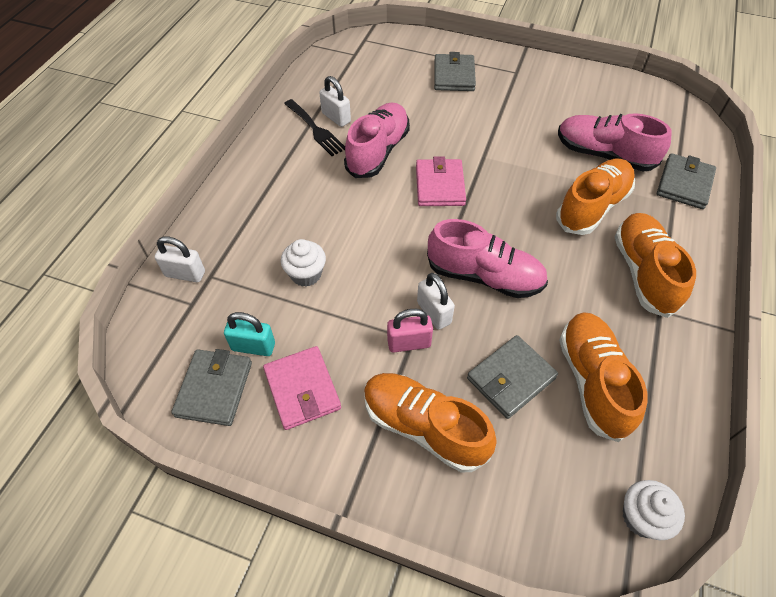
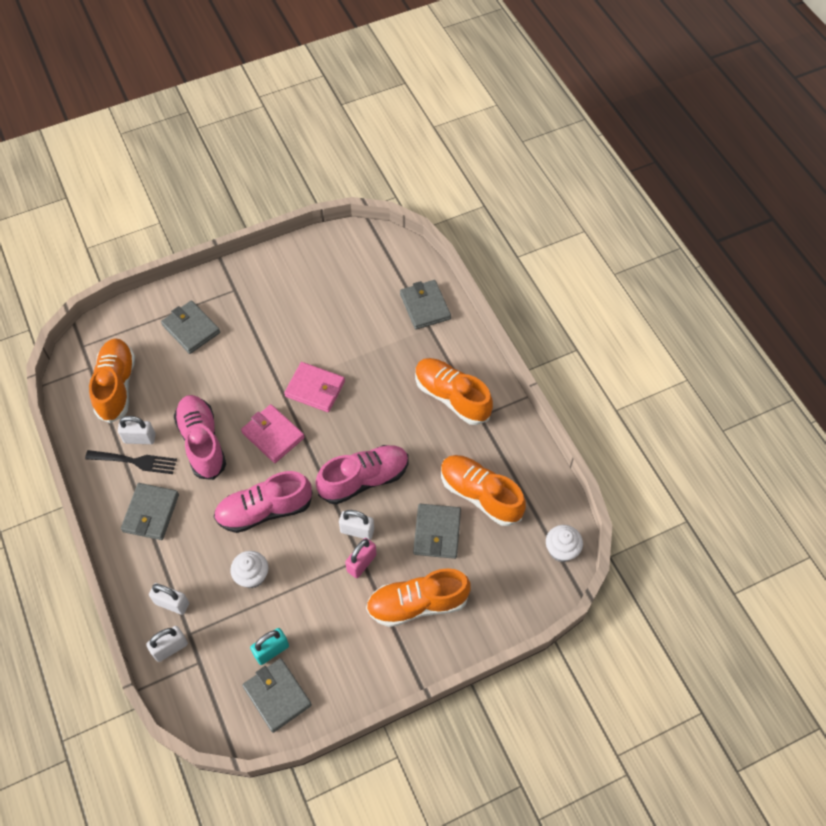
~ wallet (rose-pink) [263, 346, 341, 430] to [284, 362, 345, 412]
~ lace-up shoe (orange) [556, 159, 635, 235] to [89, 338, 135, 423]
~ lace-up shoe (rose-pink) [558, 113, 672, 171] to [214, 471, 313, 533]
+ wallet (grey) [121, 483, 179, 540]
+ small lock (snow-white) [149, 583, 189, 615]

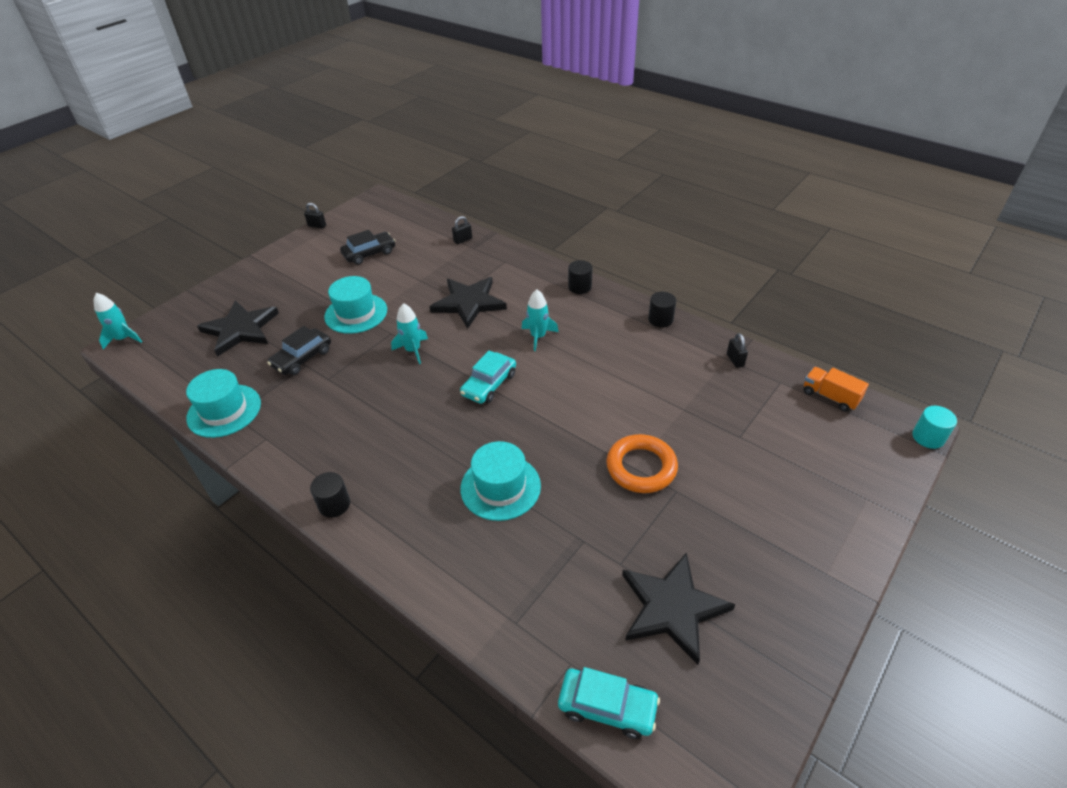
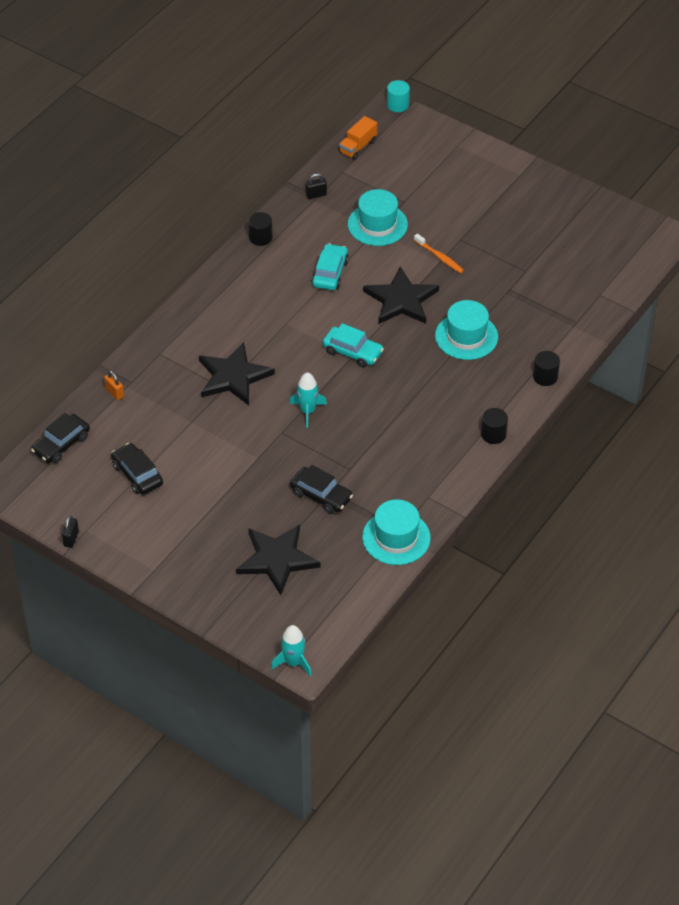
~ tall hat (aqua) [324, 276, 387, 334] to [348, 189, 408, 246]
~ small lock (black) [452, 216, 472, 244] to small lock (orange) [104, 370, 124, 400]
- toy rocket (aqua) [522, 289, 558, 351]
~ car (aqua) [558, 667, 660, 739] to [312, 243, 349, 290]
~ cylinder (black) [568, 260, 593, 294] to [533, 351, 560, 386]
~ hoop (orange) [606, 434, 678, 493] to tooth brush (orange) [414, 234, 464, 273]
~ star shape (black) [622, 552, 735, 665] to [363, 266, 439, 324]
+ car (black) [31, 413, 90, 463]

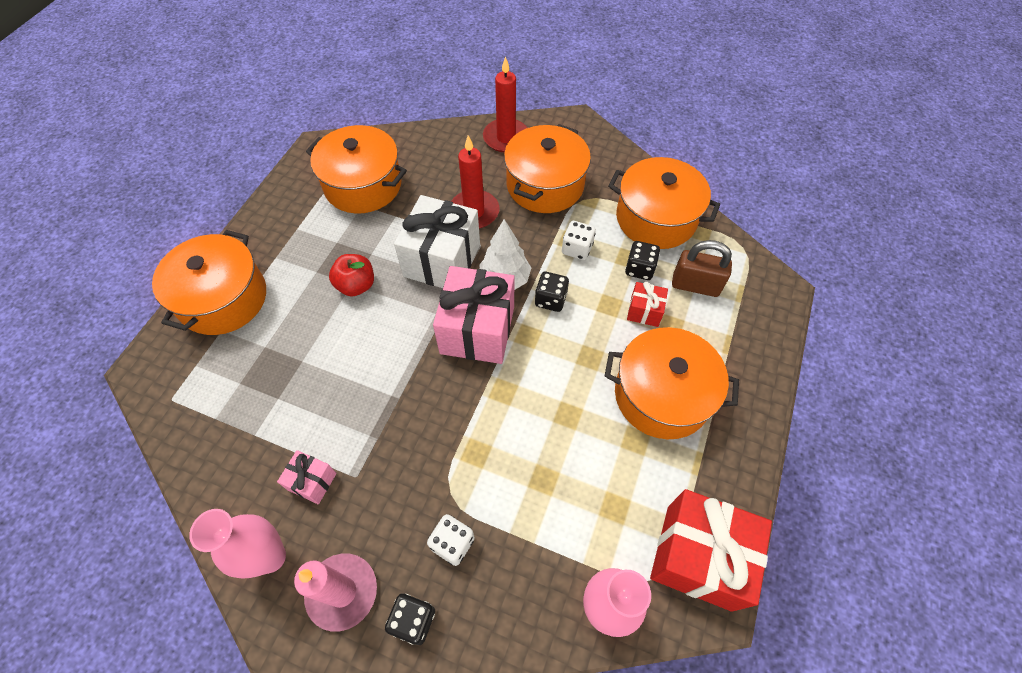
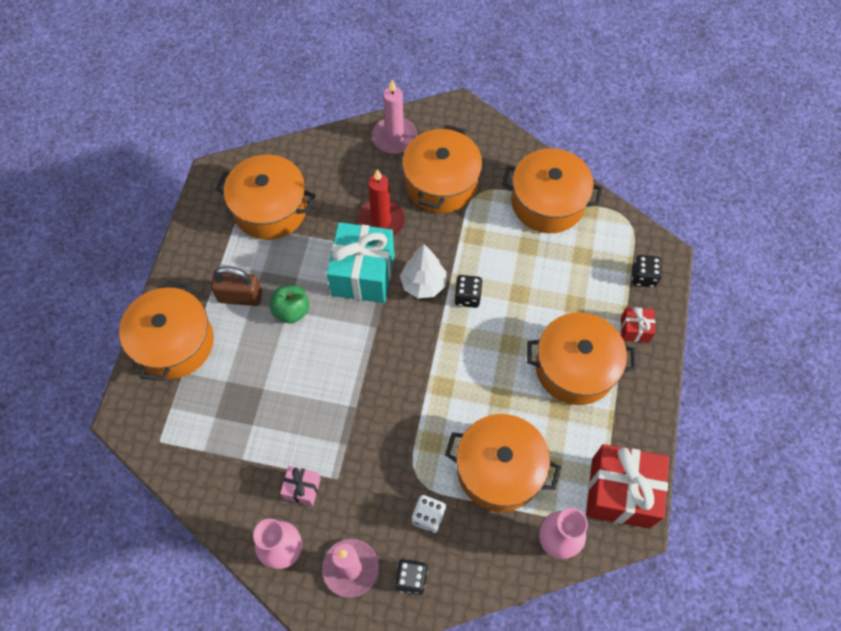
~ apple fruit (crimson) [329, 254, 374, 296] to apple fruit (leaf-green) [270, 285, 310, 323]
~ wrapped gift (snow-white) [394, 195, 480, 288] to wrapped gift (aqua) [327, 222, 394, 303]
- wrapped gift (rose-pink) [433, 266, 514, 364]
~ candle (crimson) [483, 56, 527, 152] to candle (rose-pink) [372, 80, 417, 154]
- dice (snow-white) [562, 221, 596, 260]
~ dice (black) [625, 241, 660, 280] to [632, 255, 662, 288]
~ wrapped gift (crimson) [627, 282, 668, 327] to [621, 307, 655, 343]
~ small lock (brown) [672, 240, 732, 297] to [211, 266, 262, 306]
+ cooking pot (orange) [445, 414, 561, 512]

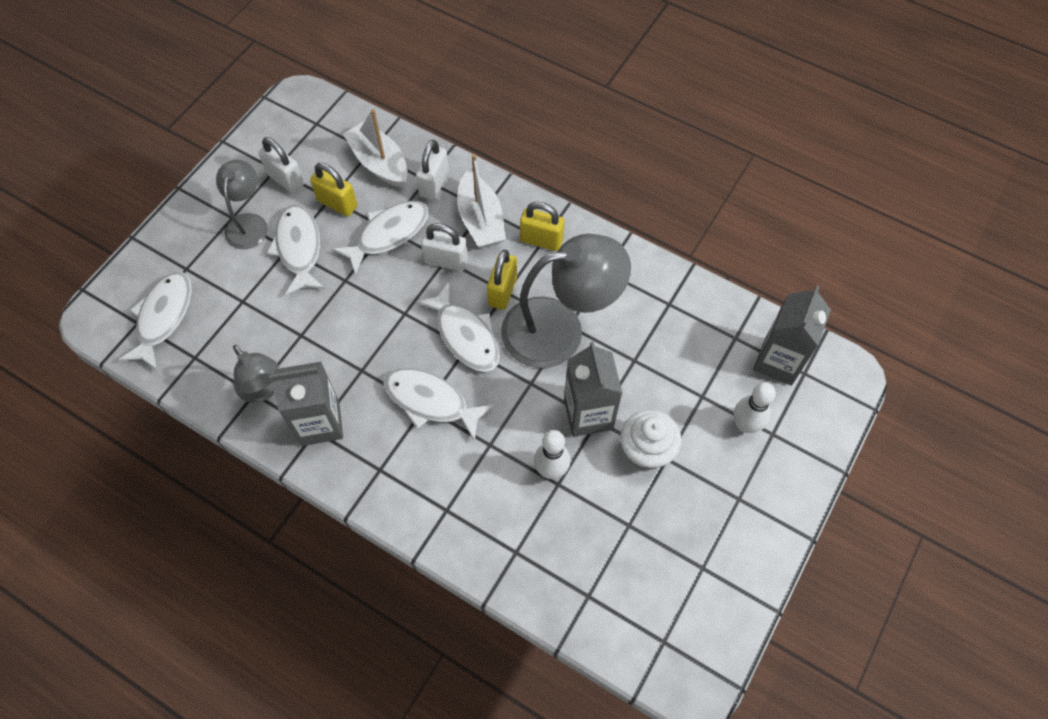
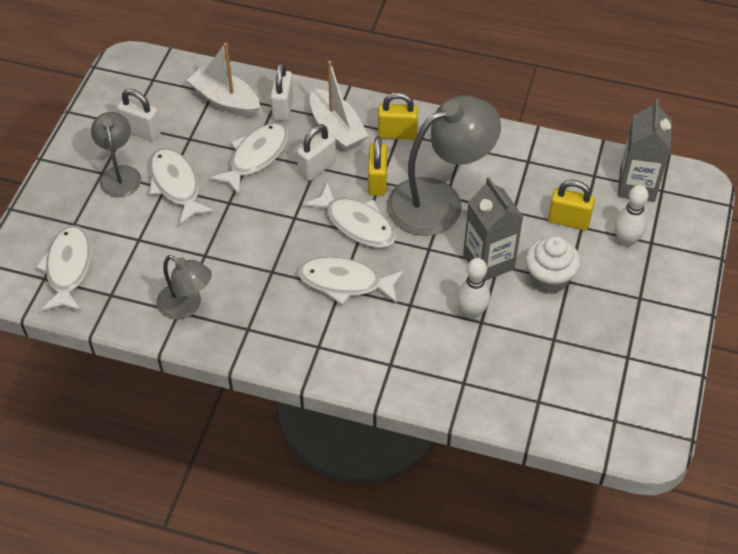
- juice carton (grey) [269, 362, 343, 446]
~ small lock (golden) [310, 163, 357, 217] to [548, 180, 595, 230]
~ small lock (snow-white) [421, 223, 468, 271] = [297, 124, 336, 181] 45 degrees counterclockwise

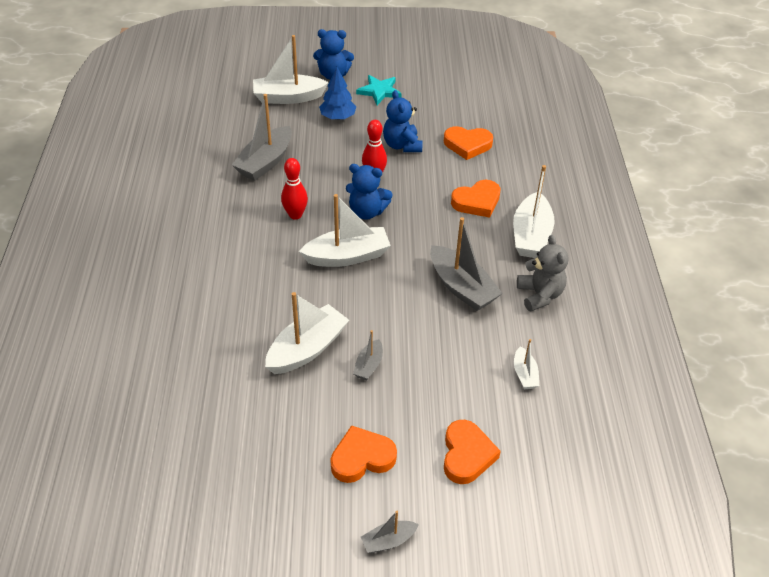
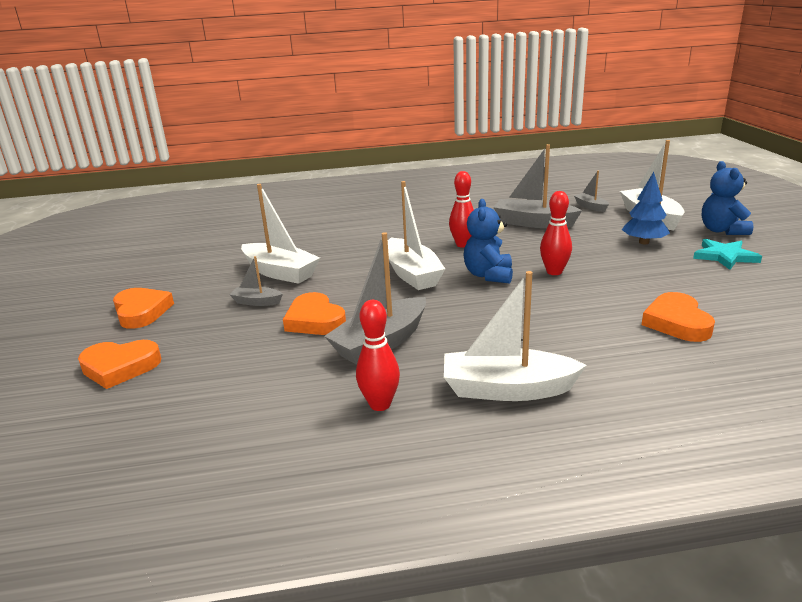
~ toy boat (grey) [361, 511, 419, 553] to [574, 170, 609, 212]
- teddy (cobalt) [383, 90, 422, 152]
~ love heart (orange) [451, 180, 501, 218] to [283, 292, 346, 335]
- toy boat (snow-white) [514, 339, 539, 389]
~ teddy (grey) [517, 235, 569, 312] to tenpin (crimson) [356, 300, 400, 411]

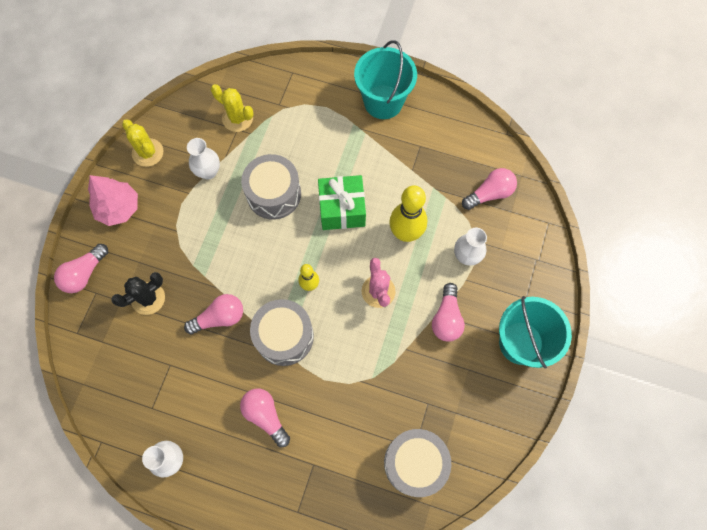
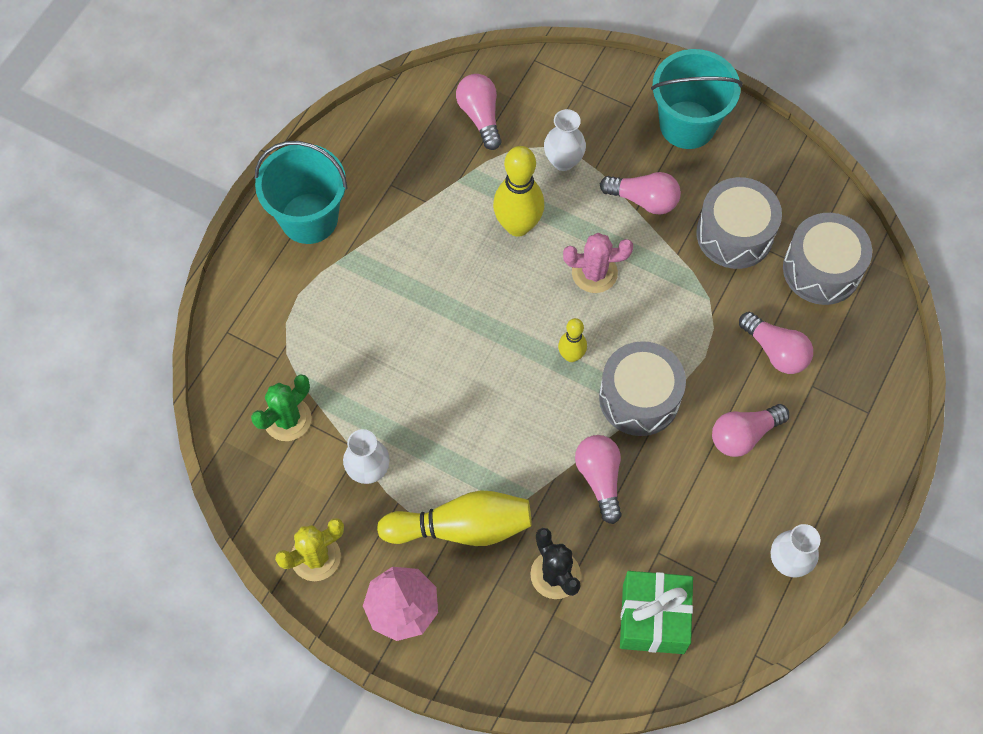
~ light bulb (rose-pink) [54, 244, 108, 293] to [739, 312, 813, 374]
~ cactus (golden) [211, 84, 253, 132] to cactus (leaf-green) [251, 375, 312, 441]
~ toy drum (grey) [241, 154, 301, 220] to [696, 177, 782, 269]
~ wrapped gift (leaf-green) [318, 175, 366, 230] to [620, 571, 693, 654]
+ tenpin (golden) [377, 490, 532, 546]

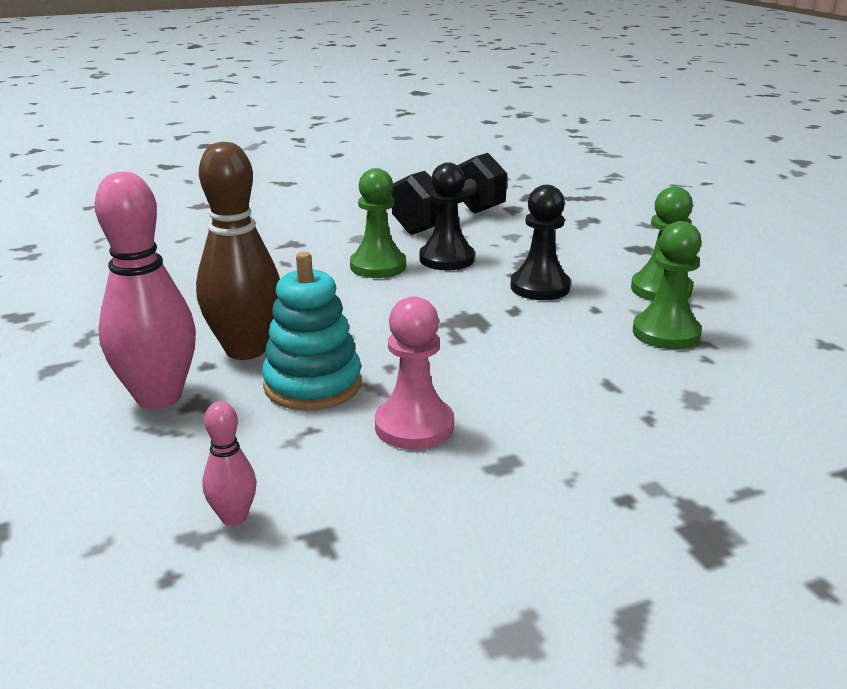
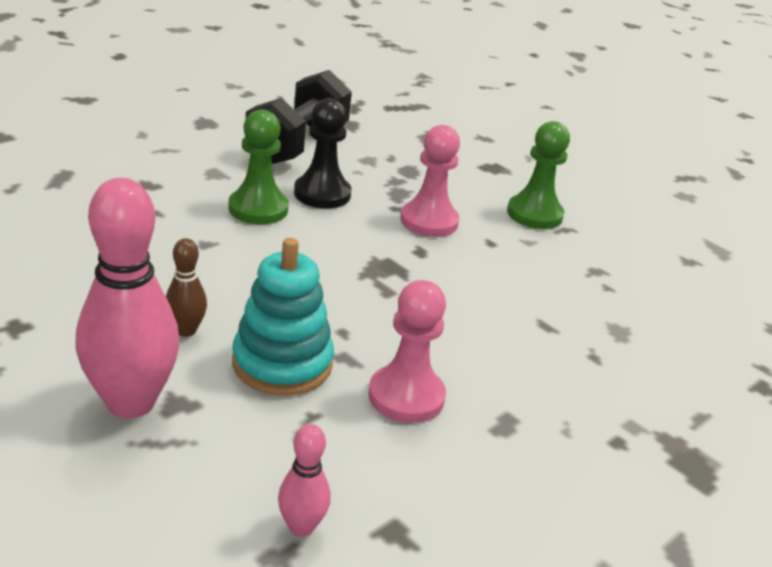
~ tenpin (brown) [196, 142, 280, 360] = [166, 238, 207, 337] x0.47
~ chess pawn (black) [511, 185, 571, 300] to chess pawn (rose-pink) [400, 125, 460, 237]
- chess pawn (leaf-green) [633, 221, 702, 349]

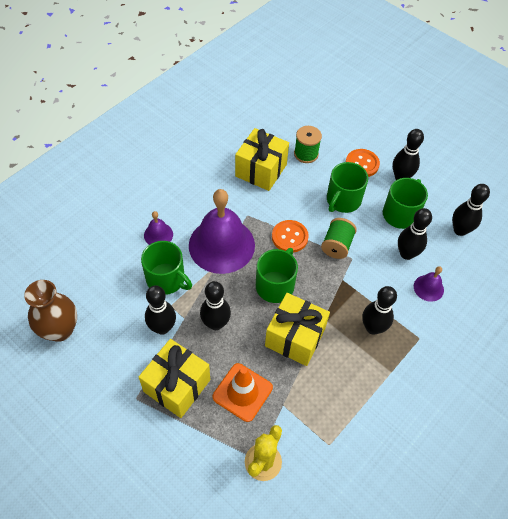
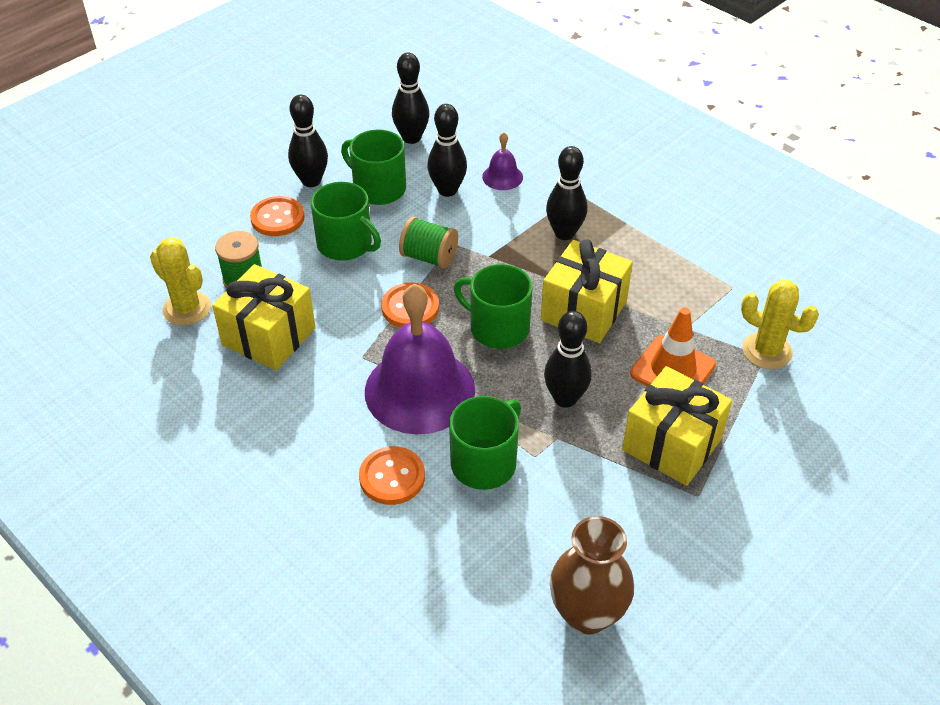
~ bell (royal purple) [144, 211, 173, 245] to shirt button (orange) [359, 446, 425, 505]
- tenpin (black) [145, 285, 176, 335]
+ cactus (golden) [150, 237, 211, 326]

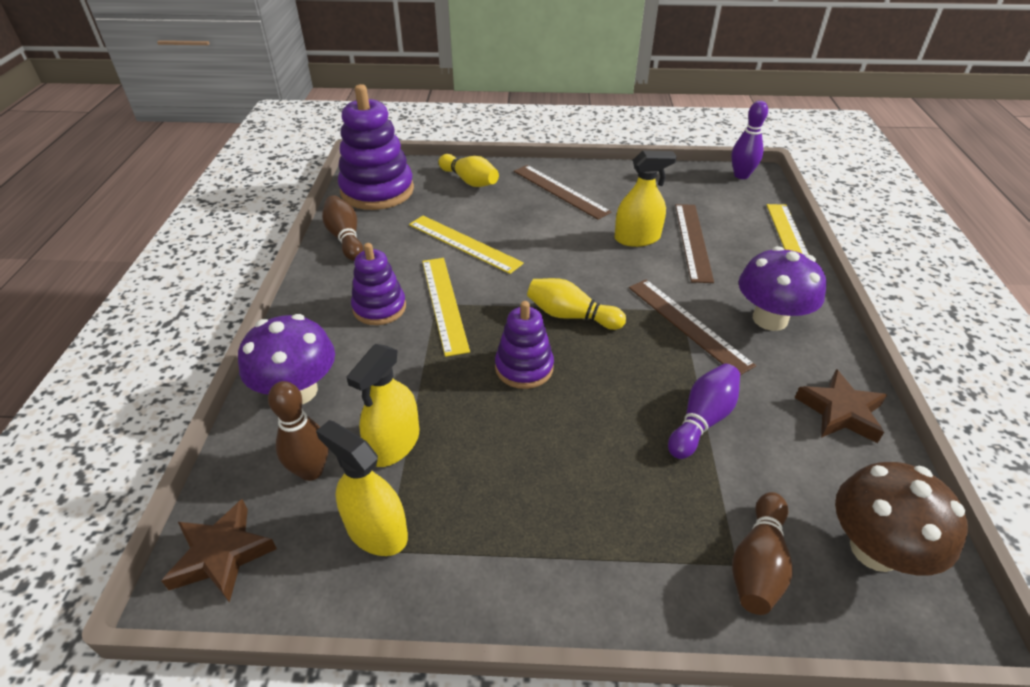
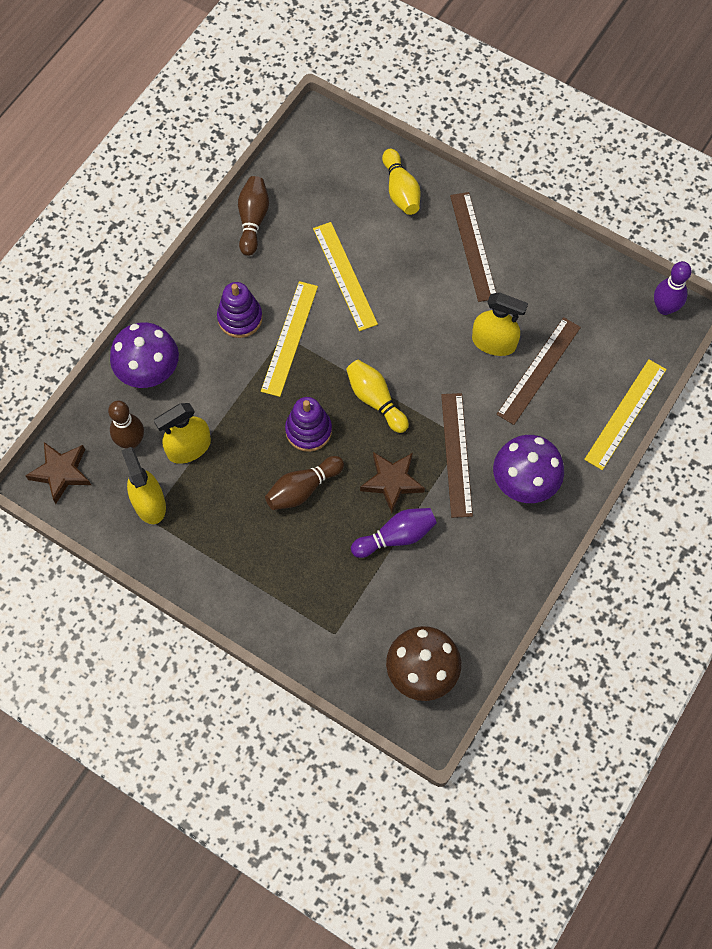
- ring stacker (royal purple) [338, 84, 414, 210]
~ tenpin (brown) [732, 492, 793, 615] to [265, 456, 344, 510]
~ star shape (brown) [795, 369, 887, 443] to [360, 452, 425, 513]

